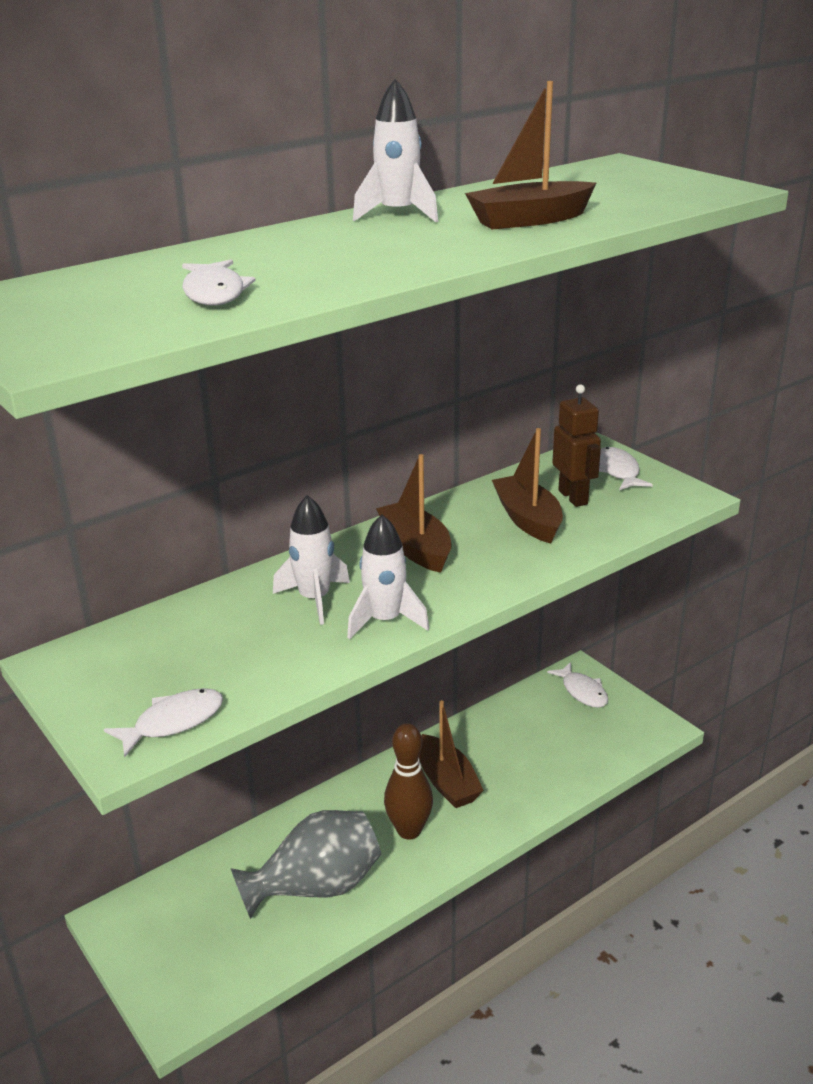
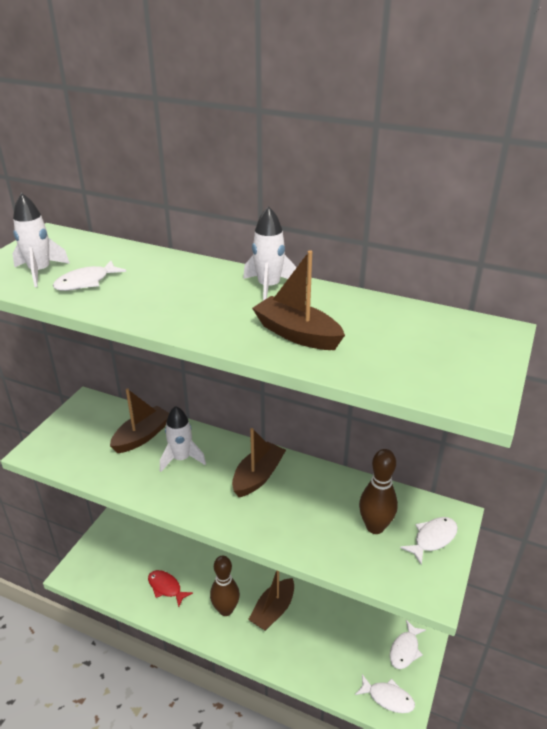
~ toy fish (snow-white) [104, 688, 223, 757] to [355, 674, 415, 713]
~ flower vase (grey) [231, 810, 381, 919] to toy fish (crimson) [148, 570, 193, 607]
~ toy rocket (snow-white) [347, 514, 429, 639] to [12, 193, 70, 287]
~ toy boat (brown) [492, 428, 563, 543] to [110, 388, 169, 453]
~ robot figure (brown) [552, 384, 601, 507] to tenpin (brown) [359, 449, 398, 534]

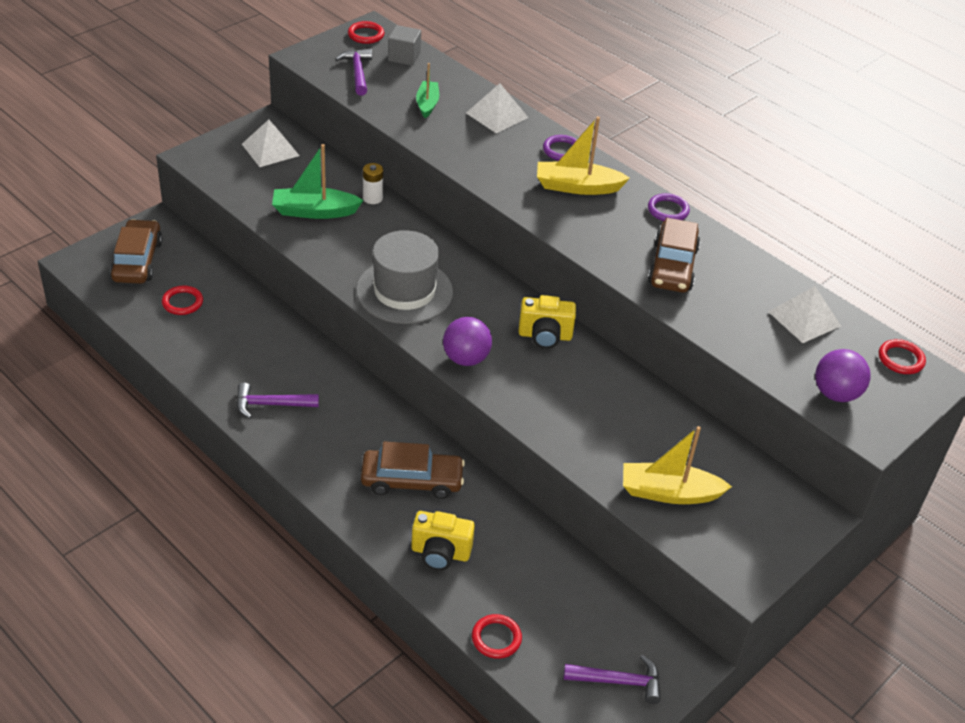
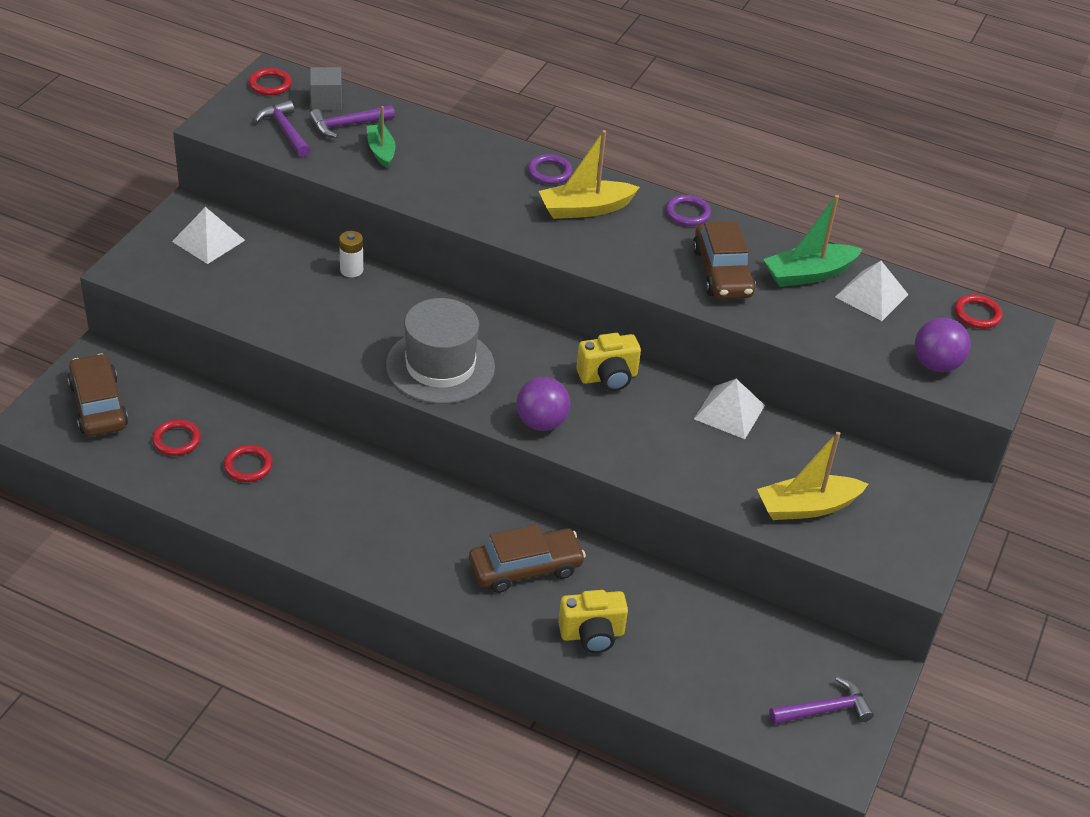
~ hammer (royal purple) [236, 382, 319, 419] to [309, 105, 395, 138]
~ toy boat (leaf-green) [272, 144, 364, 219] to [763, 195, 862, 287]
~ pyramid shape (snow-white) [466, 83, 528, 133] to [694, 379, 765, 439]
~ hoop (crimson) [472, 614, 522, 659] to [224, 445, 273, 482]

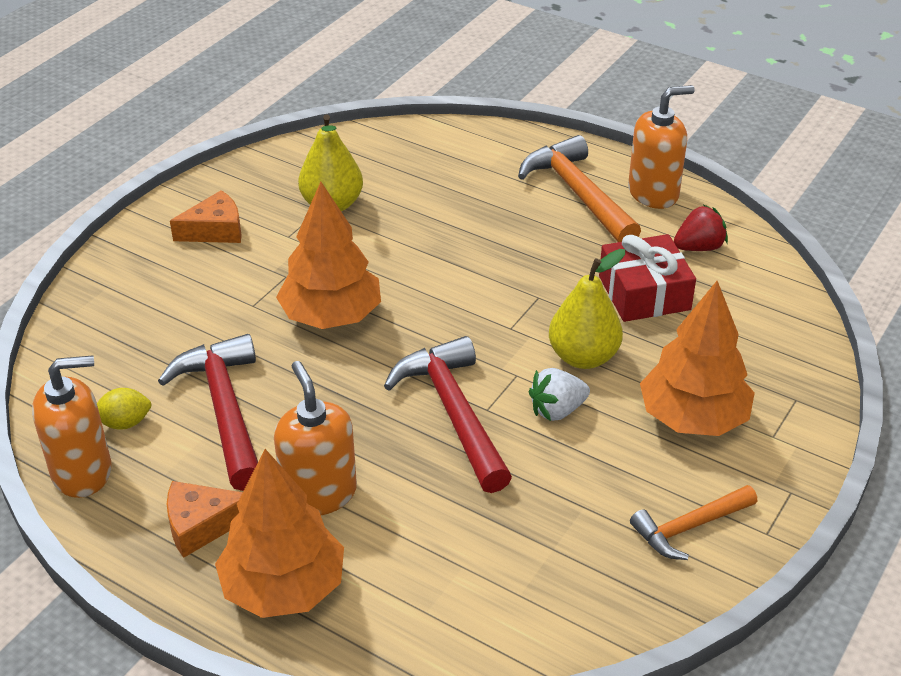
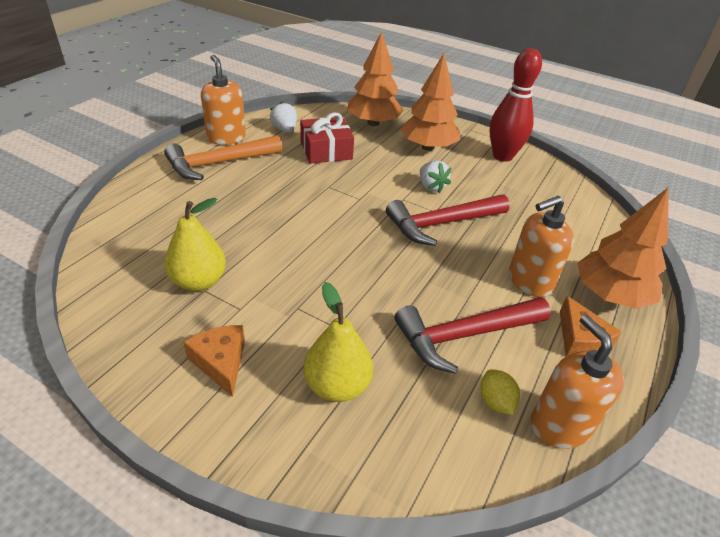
~ tree (orange) [276, 182, 381, 329] to [347, 31, 403, 126]
~ toy pear (golden) [549, 249, 625, 369] to [304, 282, 373, 402]
~ hammer (orange) [630, 485, 757, 560] to tenpin (crimson) [489, 48, 542, 162]
~ strawberry (crimson) [674, 205, 728, 251] to strawberry (snow-white) [270, 101, 297, 133]

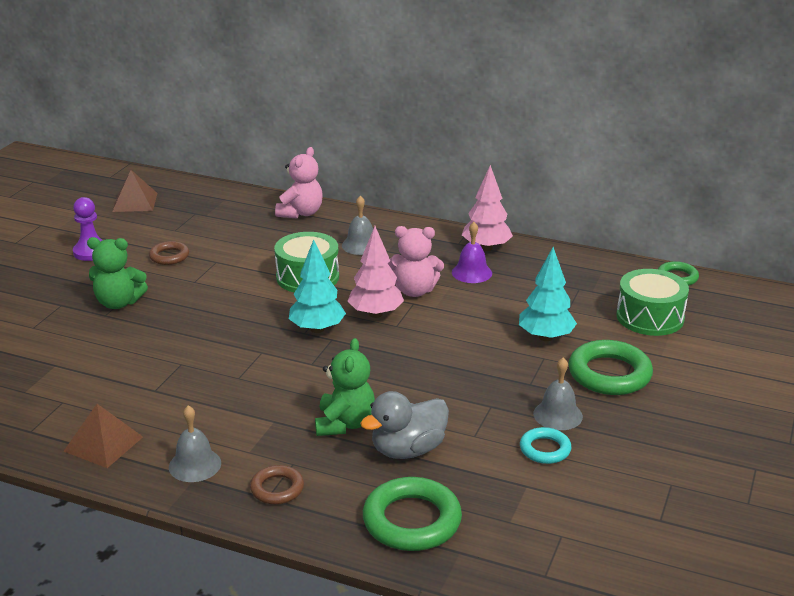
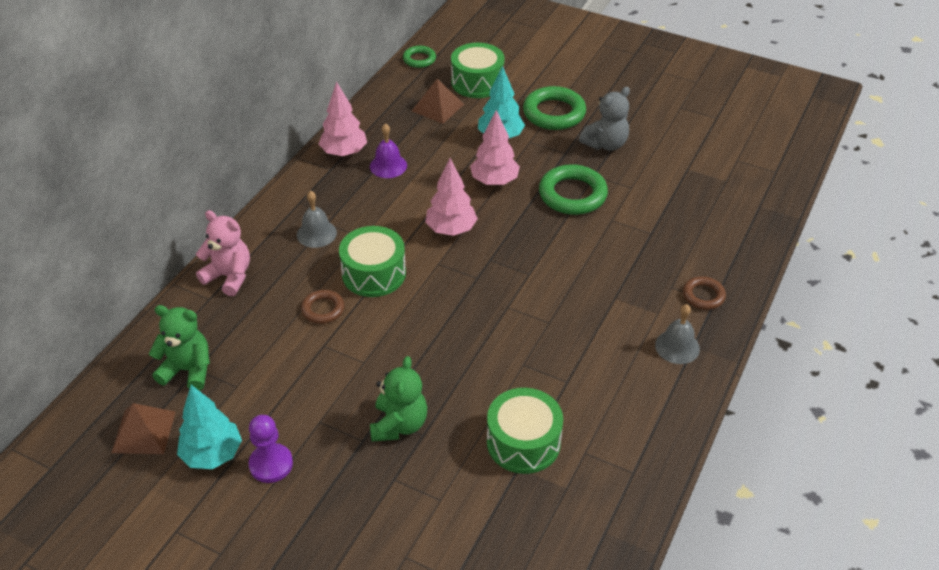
~ pyramid shape (brown) [63, 404, 143, 468] to [412, 79, 464, 124]
~ hoop (brown) [149, 241, 189, 265] to [301, 290, 344, 324]
~ tree (aqua) [289, 239, 346, 333] to [177, 385, 242, 469]
~ teddy (leaf-green) [315, 338, 375, 436] to [149, 305, 210, 391]
- toy duck (grey) [360, 391, 449, 459]
~ hoop (leaf-green) [363, 477, 462, 551] to [539, 164, 608, 215]
- teddy (rose-pink) [388, 226, 444, 297]
- hoop (aqua) [520, 427, 571, 464]
~ bell (grey) [533, 357, 583, 430] to teddy (grey) [579, 87, 630, 151]
+ tree (rose-pink) [470, 110, 520, 186]
+ toy drum (leaf-green) [487, 388, 563, 474]

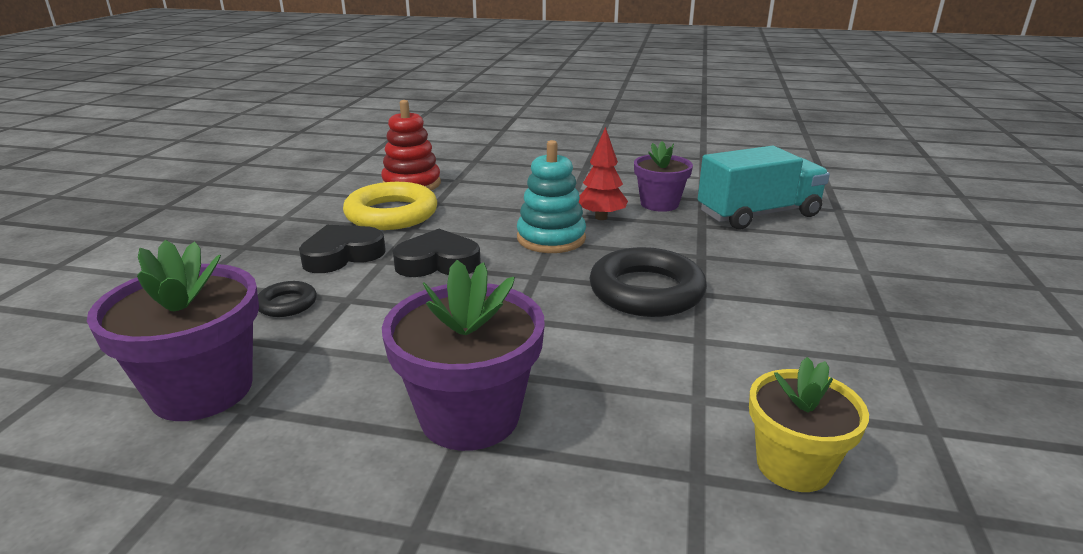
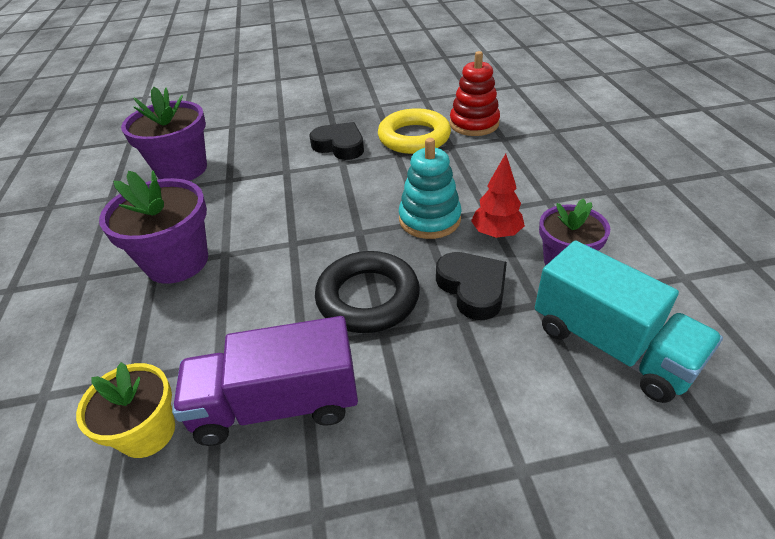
- hoop (black) [258, 281, 317, 317]
~ love heart (black) [393, 229, 481, 277] to [436, 252, 507, 320]
+ lorry (royal purple) [172, 316, 358, 446]

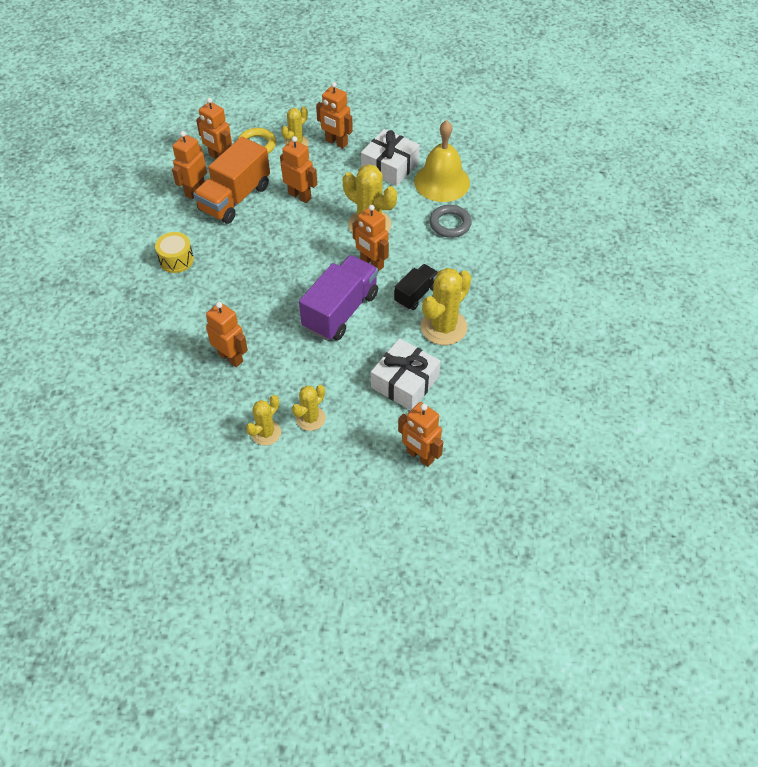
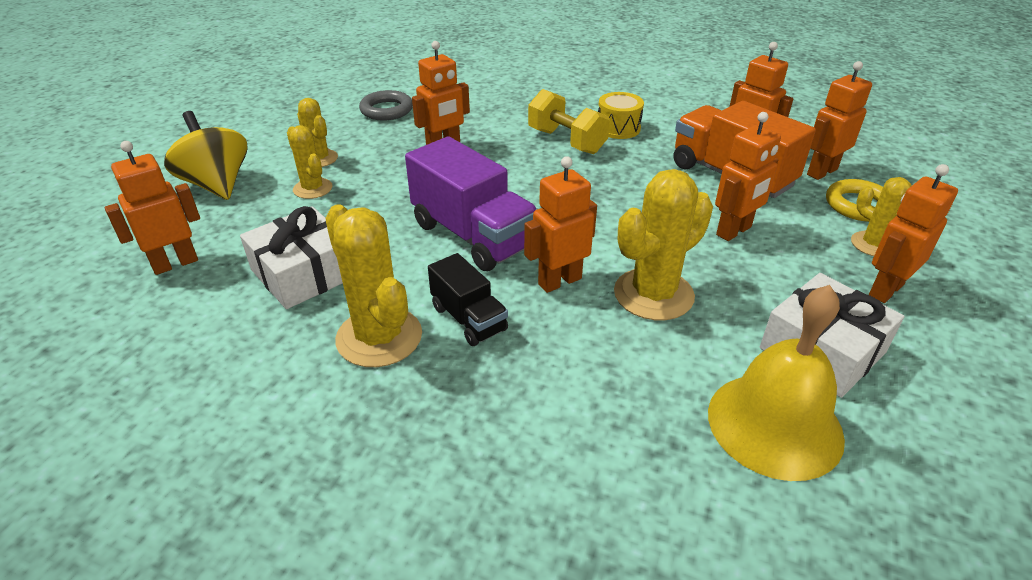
~ hoop (grey) [429, 205, 472, 238] to [359, 90, 413, 120]
+ toy top (golden) [164, 111, 247, 200]
+ dumbbell (golden) [528, 89, 610, 154]

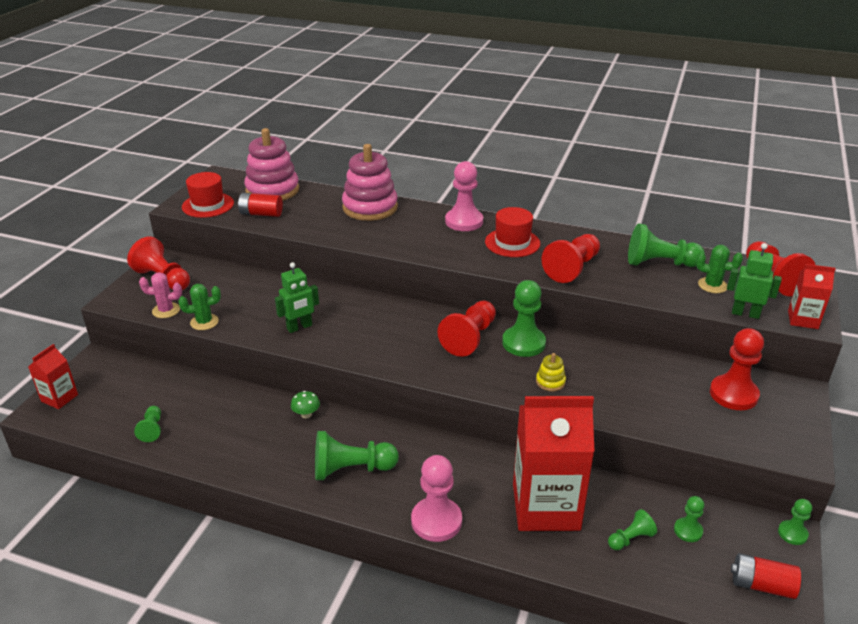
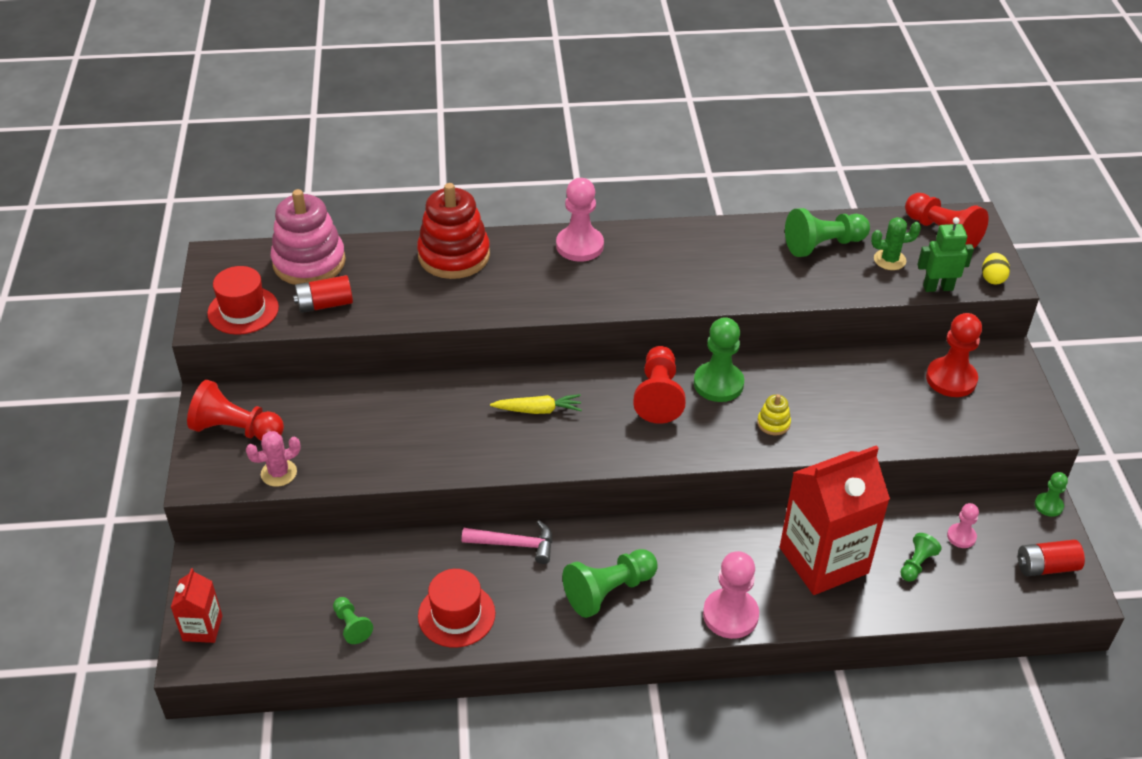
- cactus (leaf-green) [178, 284, 221, 330]
- robot figure (leaf-green) [275, 262, 319, 333]
~ toadstool (leaf-green) [291, 391, 320, 418] to hammer (rose-pink) [462, 520, 552, 564]
~ ring stacker (rose-pink) [342, 144, 398, 221] to ring stacker (crimson) [417, 183, 490, 279]
~ tall hat (crimson) [485, 207, 540, 257] to [418, 569, 495, 648]
- chess pawn (crimson) [542, 234, 600, 283]
~ chess pawn (leaf-green) [674, 496, 704, 542] to chess pawn (rose-pink) [947, 503, 979, 548]
~ juice carton (crimson) [788, 264, 836, 329] to egg shape (golden) [982, 253, 1010, 285]
+ root vegetable (golden) [490, 394, 582, 414]

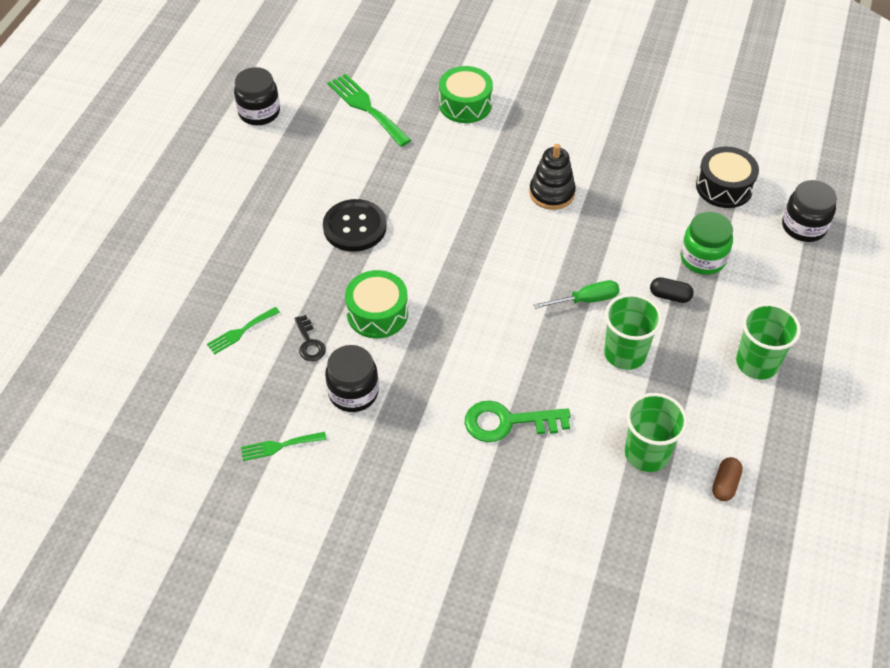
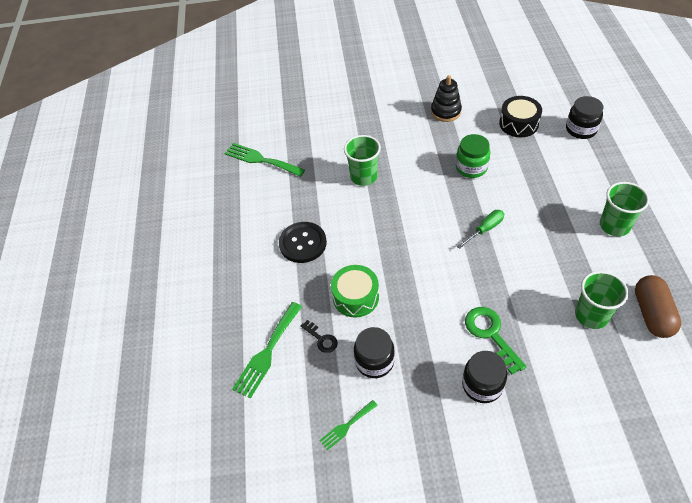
~ dinner fork (leaf-green) [207, 307, 280, 354] = [232, 302, 302, 399] x1.76
~ preserve jar (black) [234, 67, 280, 125] to [462, 351, 507, 403]
- toy drum (leaf-green) [439, 66, 493, 123]
~ latchkey (leaf-green) [465, 401, 571, 442] = [465, 307, 527, 374] 90 degrees clockwise
~ ring stacker (black) [529, 144, 576, 210] to [431, 75, 462, 122]
~ cup (leaf-green) [604, 294, 662, 370] to [344, 135, 381, 186]
- capsule (black) [650, 277, 694, 303]
~ preserve jar (leaf-green) [680, 212, 733, 275] to [456, 134, 490, 178]
~ capsule (brown) [712, 457, 743, 501] = [635, 275, 681, 338] x1.90

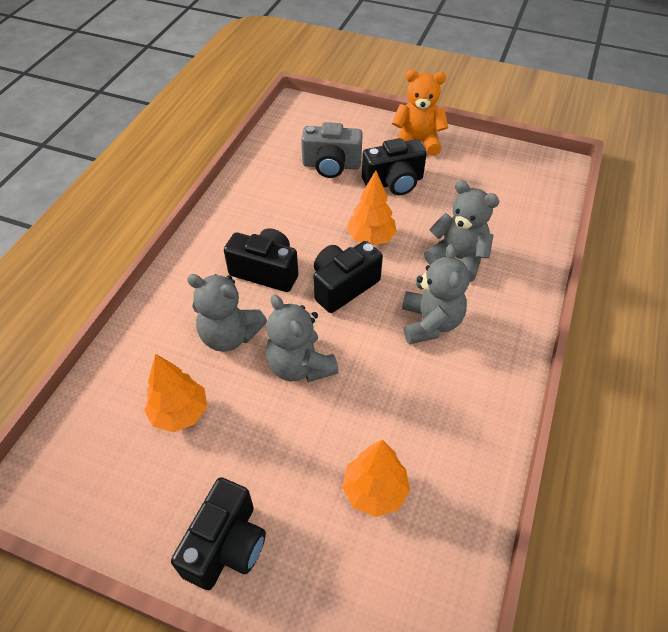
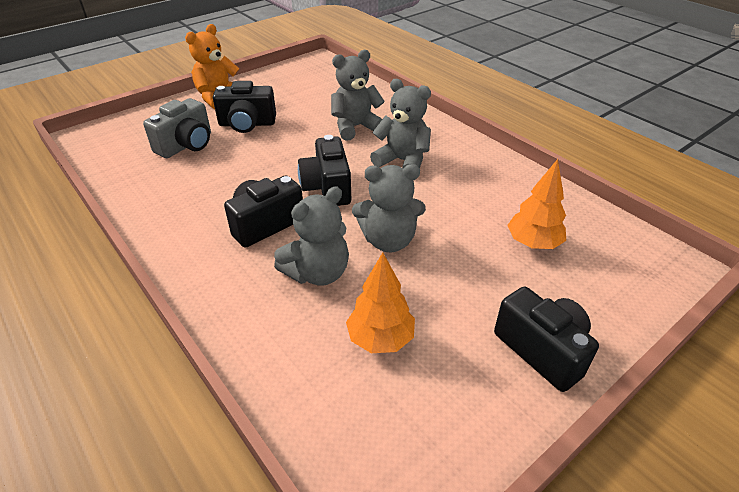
- tree (orange) [347, 171, 397, 245]
~ compact camera (black) [362, 138, 427, 195] = [213, 81, 276, 133] 75 degrees clockwise

